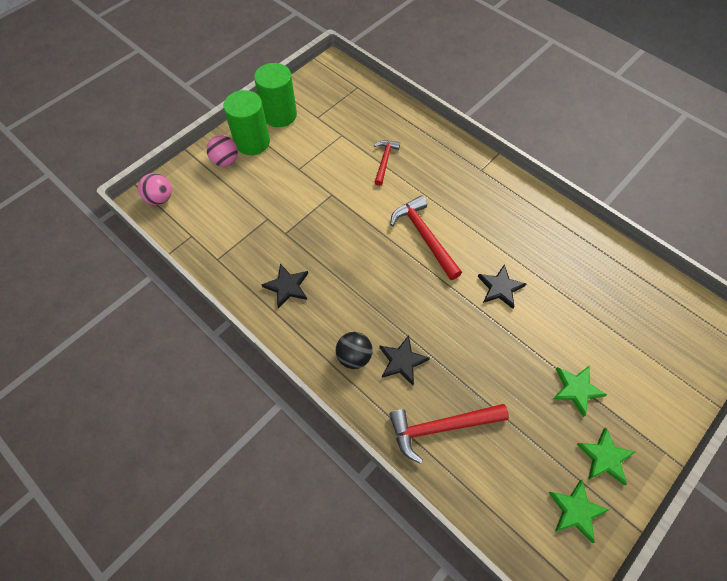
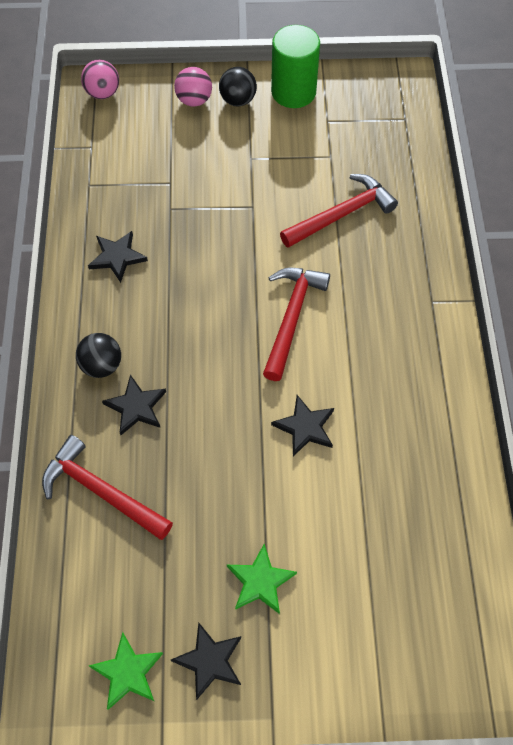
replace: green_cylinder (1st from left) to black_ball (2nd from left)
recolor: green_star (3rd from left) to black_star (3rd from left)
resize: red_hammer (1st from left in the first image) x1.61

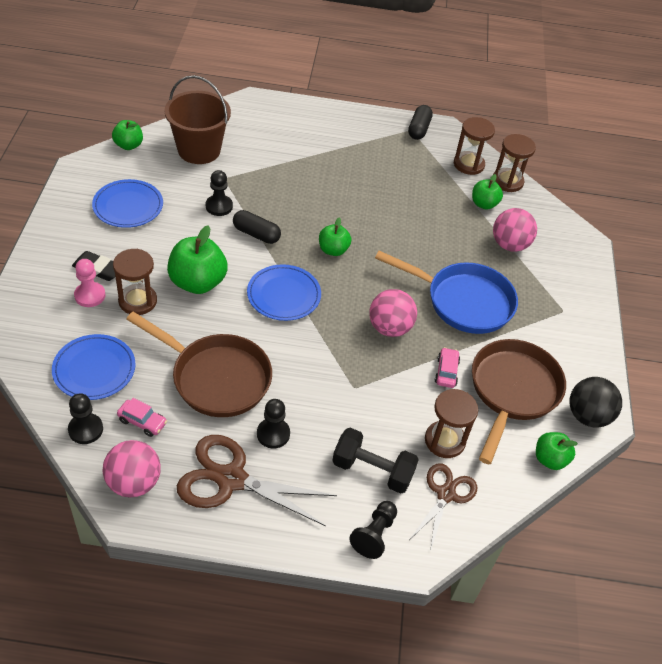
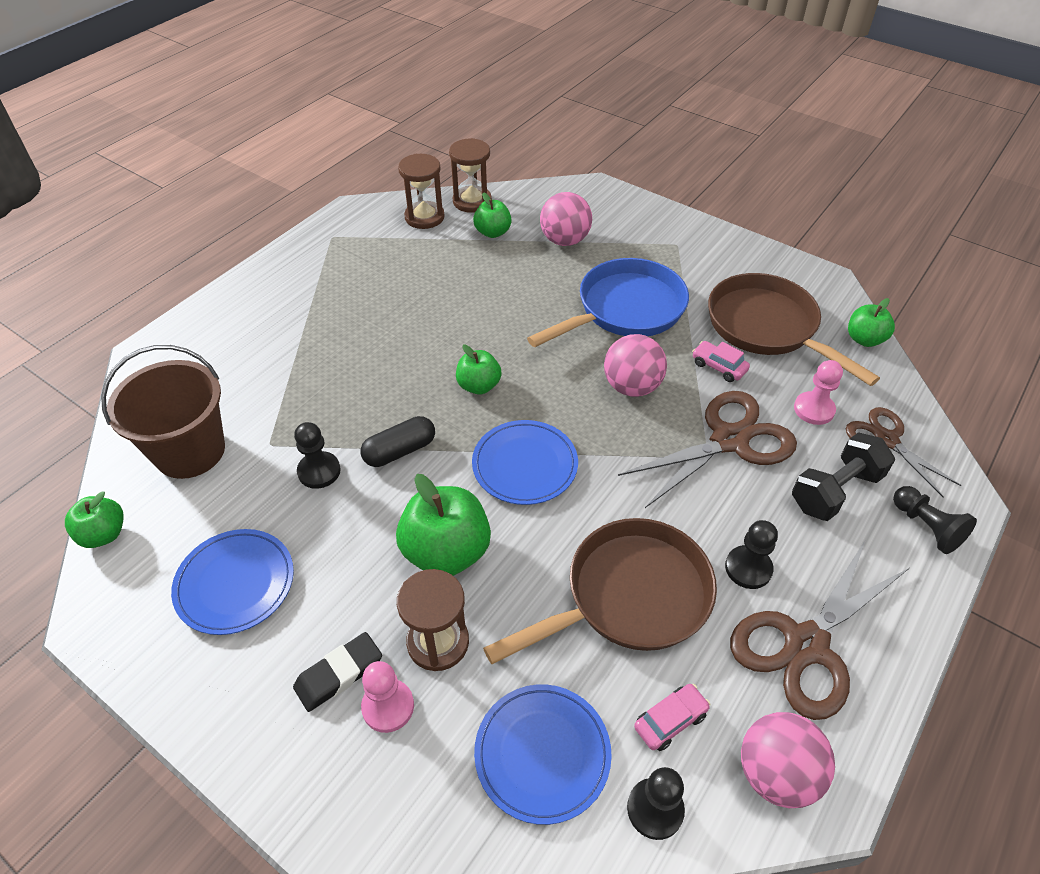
delete: black_capsule (2nd from left); black_ball
insert: brown_scissors (1st from left)
replace: brown_hourglass (2nd from left) to pink_pawn (2nd from left)

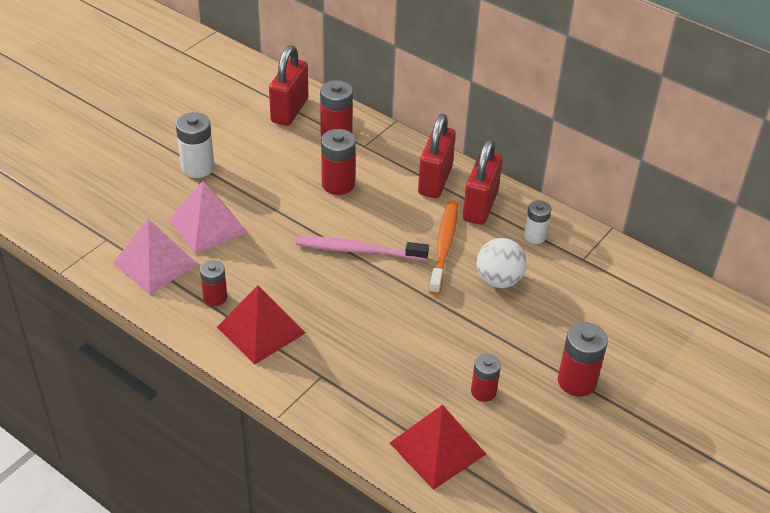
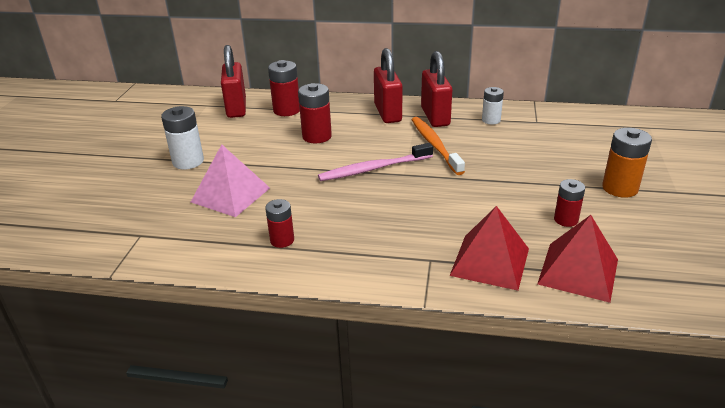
delete: pink_pyramid (1st from left); white_ball
move: red_pyramid (1st from left)
recolor: red_battery (5th from left) to orange_battery

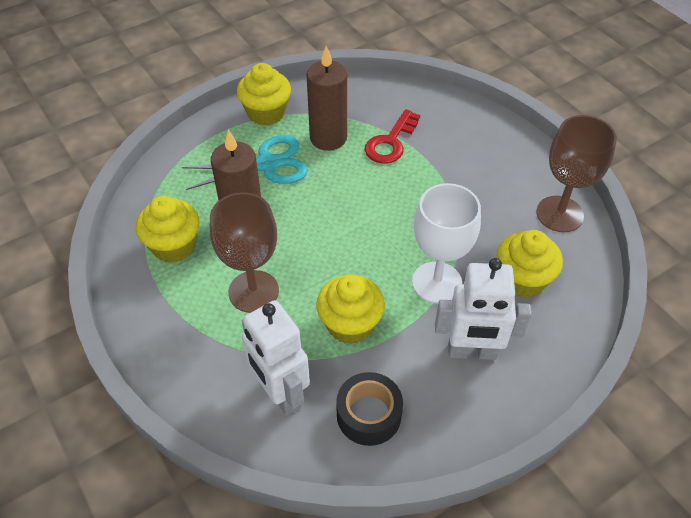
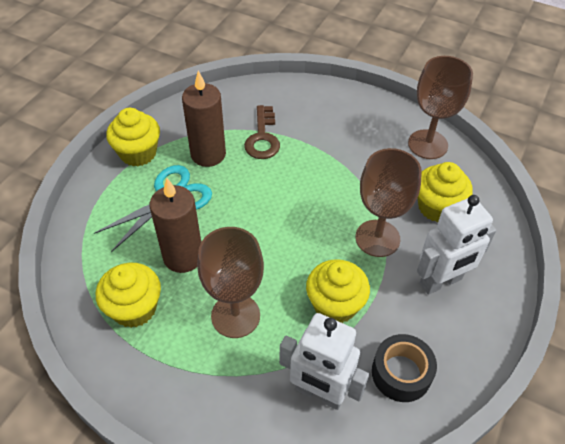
recolor: red_key to brown_key; white_goblet to brown_goblet (2nd from left)

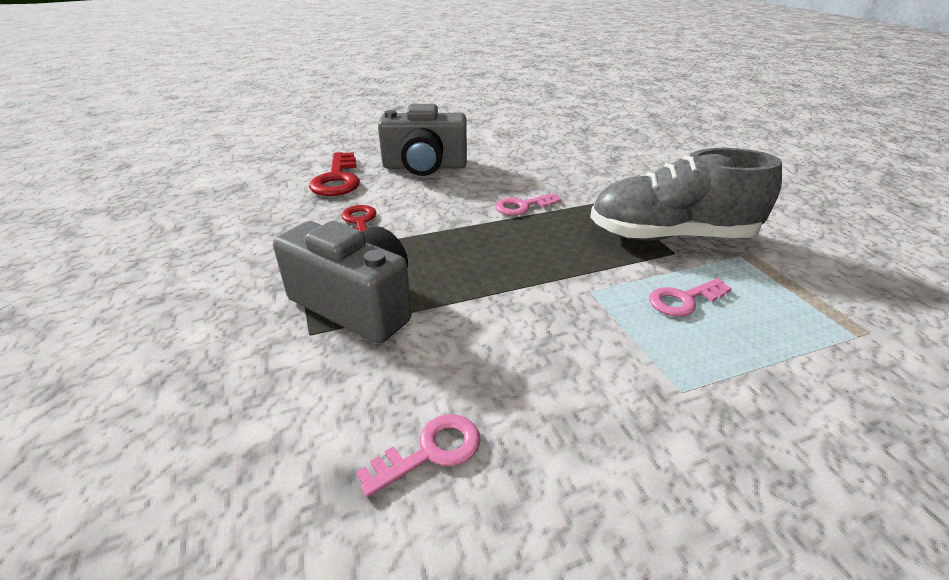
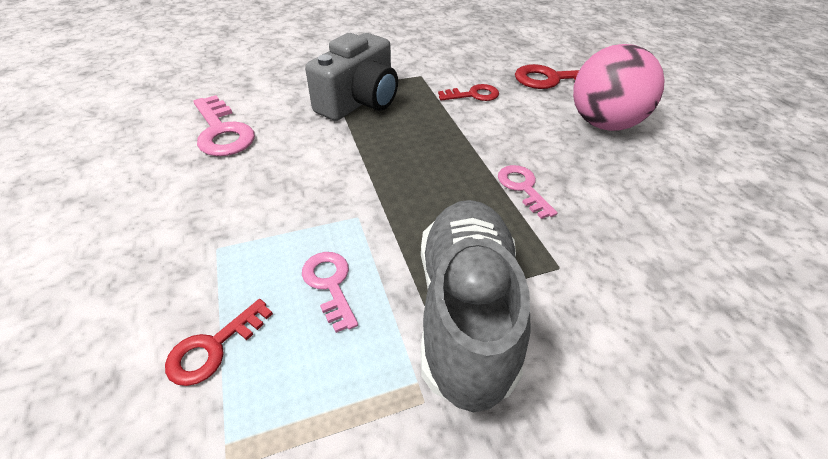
insert: red_key (1st from left)
replace: grey_camera (2nd from left) to pink_ball
resize: pink_key (1st from left) x1.58

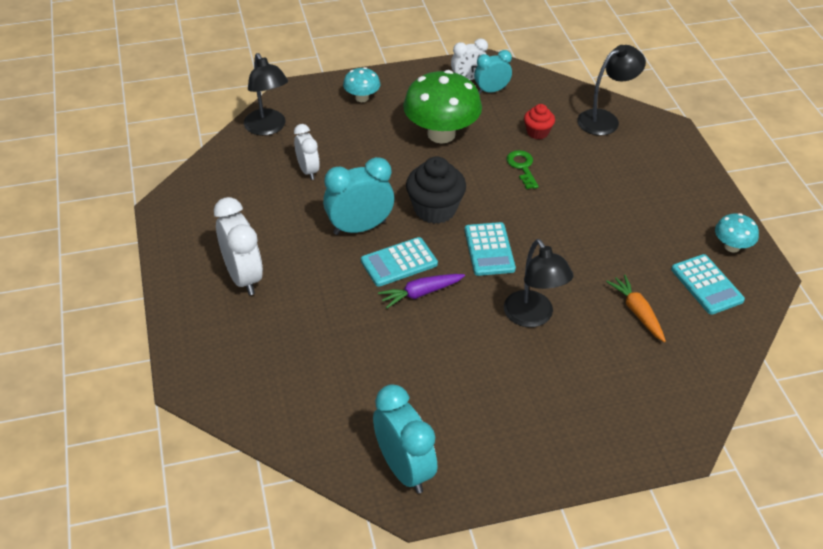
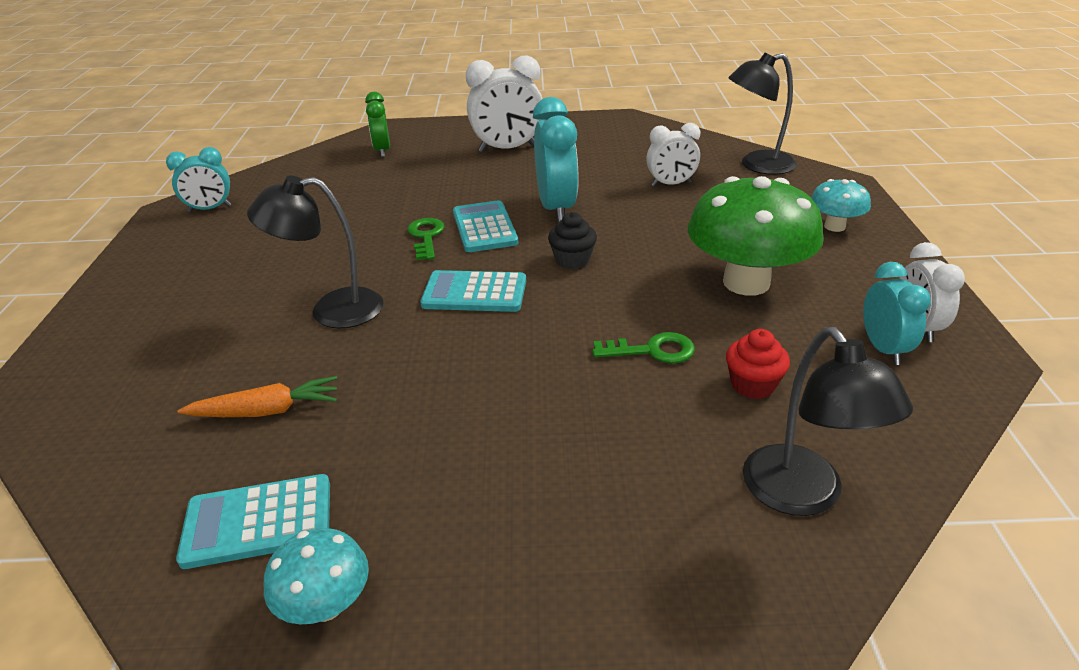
insert: green_clock
replace: purple_carrot to green_key (1st from left)
resize: turquoise_clock (2nd from left in the first image) x0.62; black_cupcake x0.56

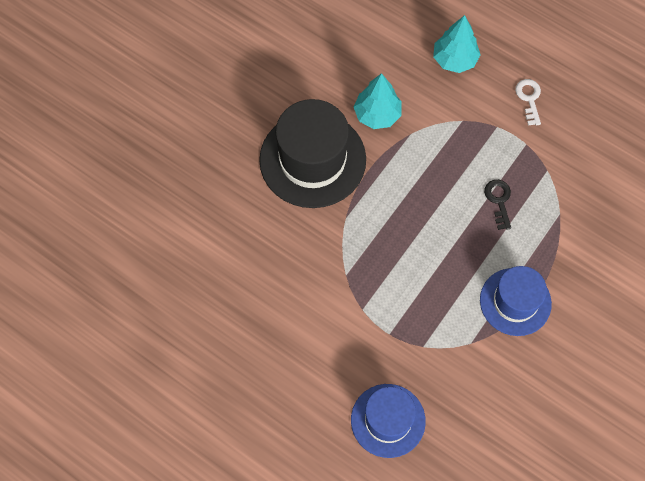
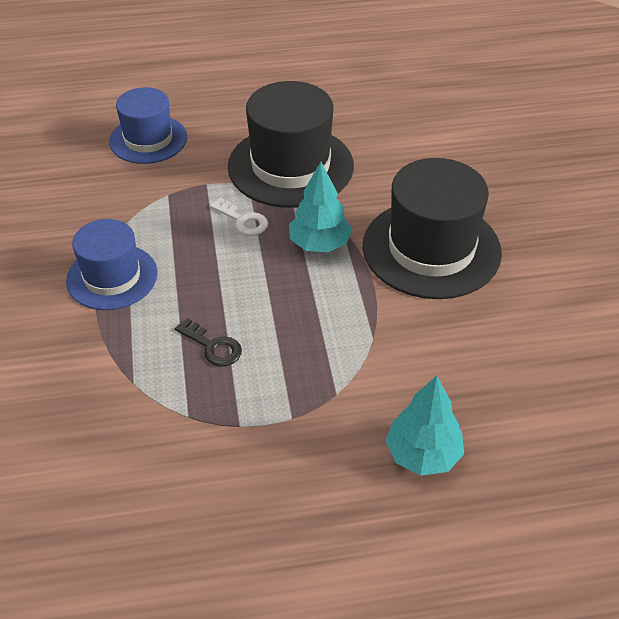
insert: black_hat (1st from left)
move: turquoise_tree (1st from left); white_key

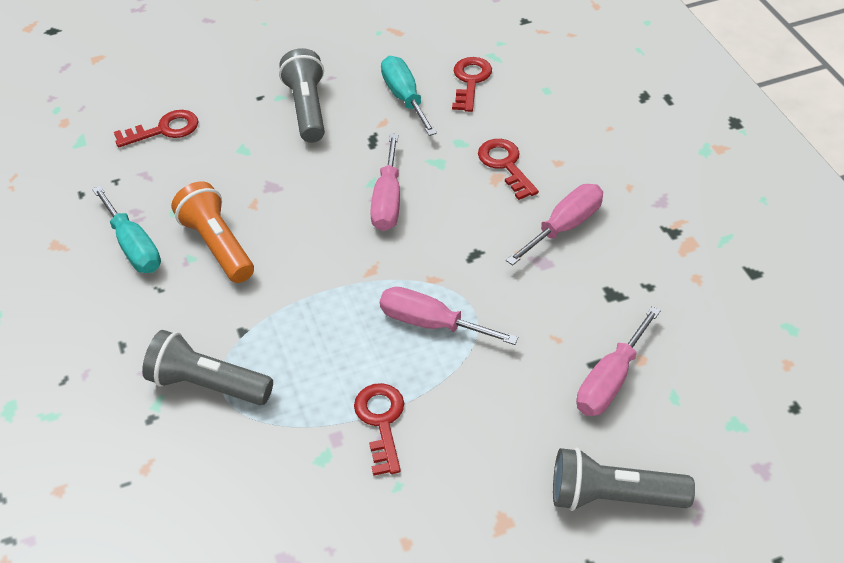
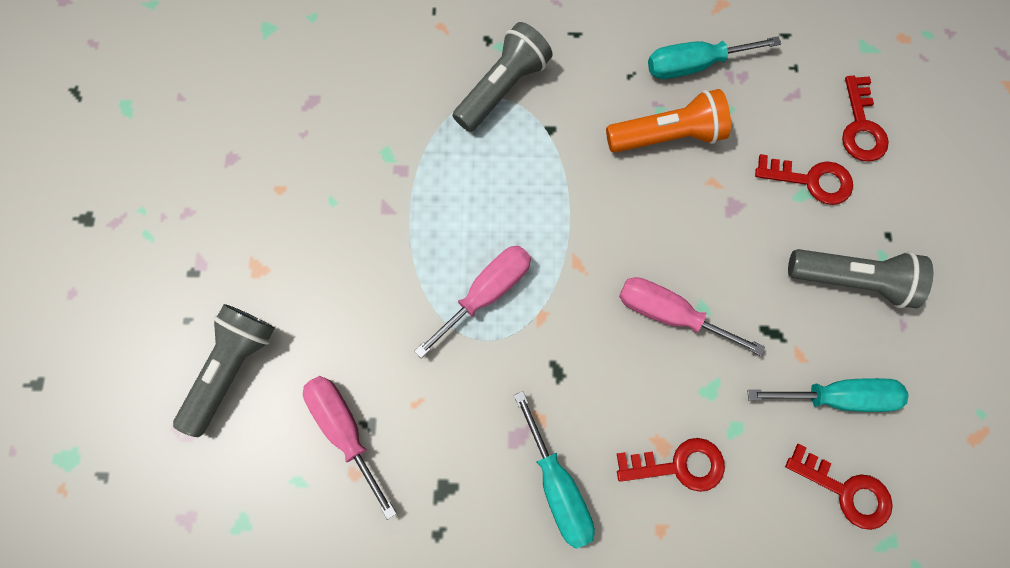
move: red_key (2nd from left)
recolor: pink_screwdriver (3rd from left) to turquoise_screwdriver (1st from left)

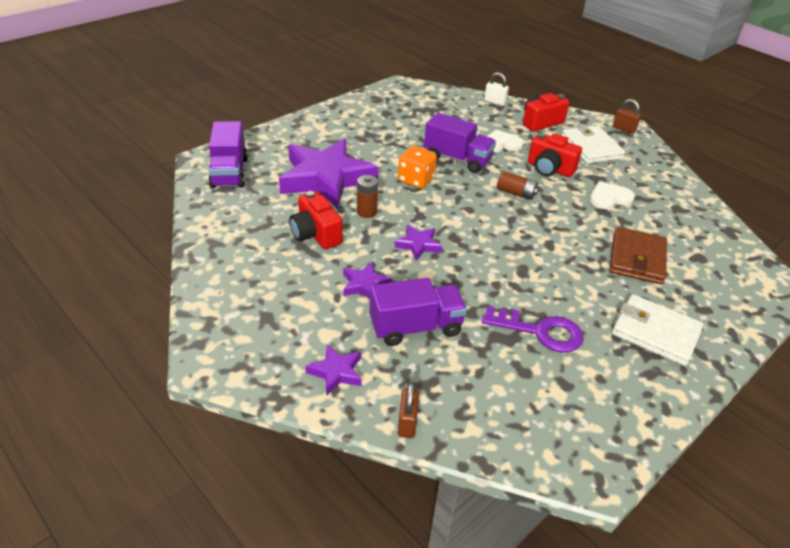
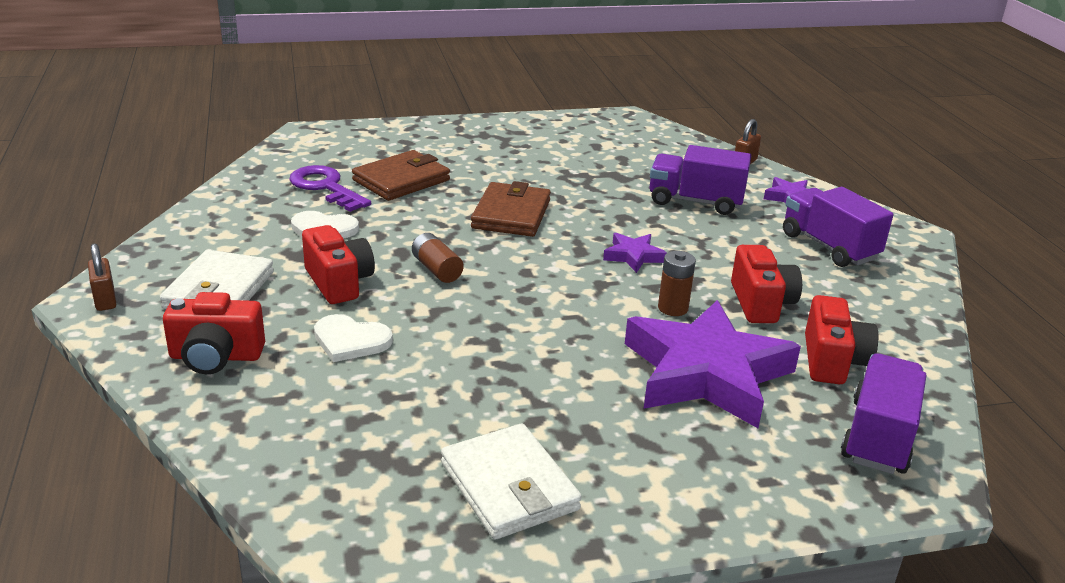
delete: purple_star (3rd from left); orange_dice; white_padlock
insert: brown_wallet (2nd from left); red_camera (4th from left)
move: purple_truck (3rd from left in the first image) to purple_truck (2nd from left); purple_key; white_wallet (2nd from left)

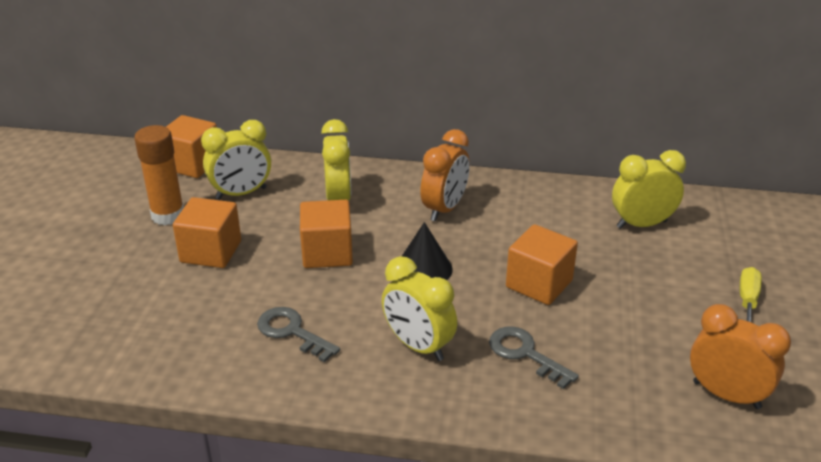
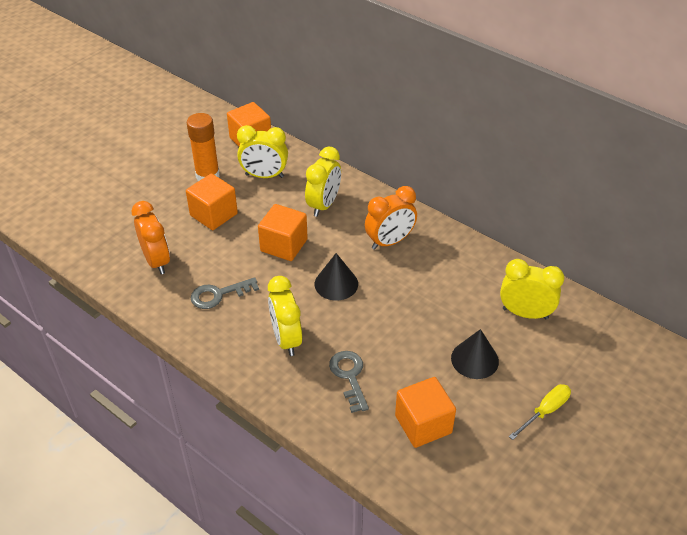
insert: black_cone (2nd from left)
move: orange_cube (4th from left); orange_clock (2nd from left in the first image) to orange_clock (1st from left)
rotate: grey_key (1st from left) 90 degrees counterclockwise

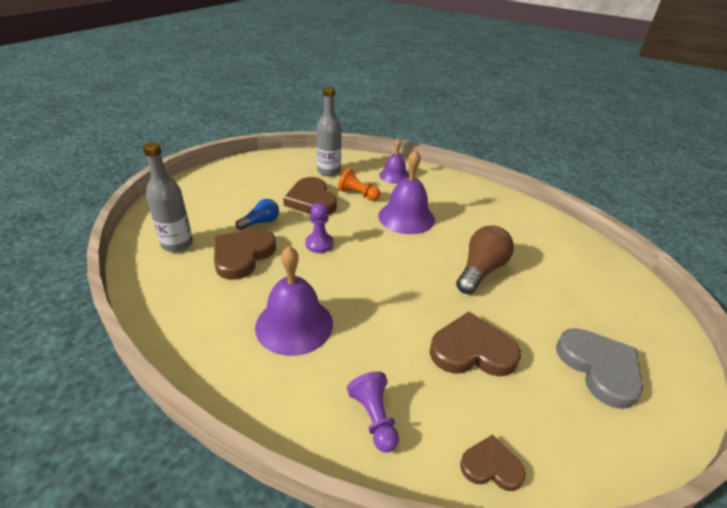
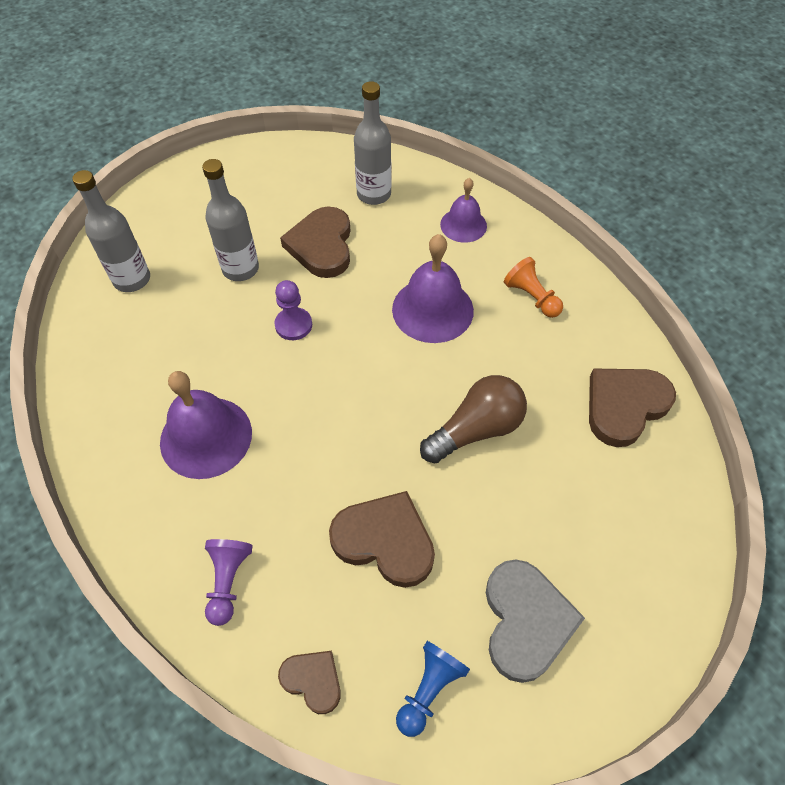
insert: blue_pawn
move: brown_heart (1st from left in the first image) to brown_heart (4th from left); orange_pawn
replace: blue_light_bulb to grey_bottle (2nd from left)

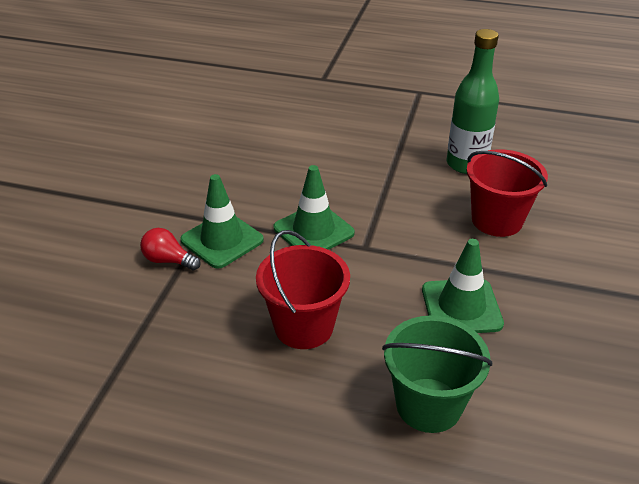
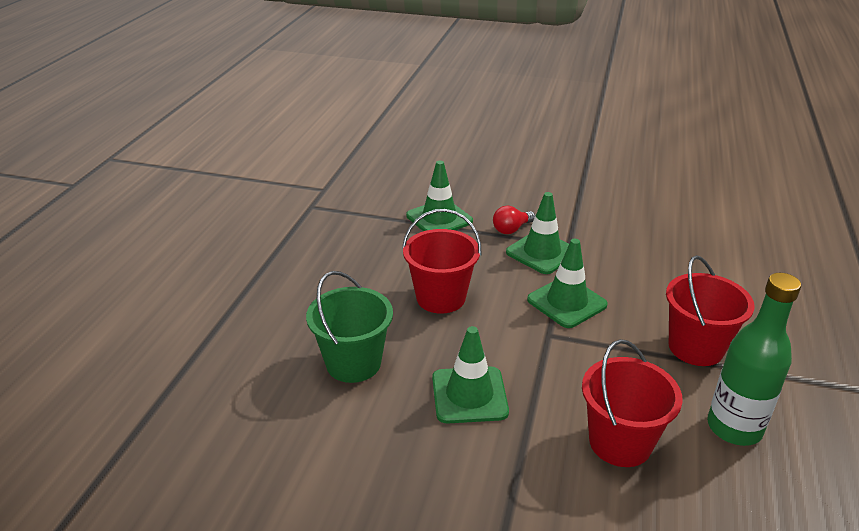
insert: green_traffic_cone (1st from left); red_bucket (3rd from left)
rotate: red_light_bulb 150 degrees counterclockwise

